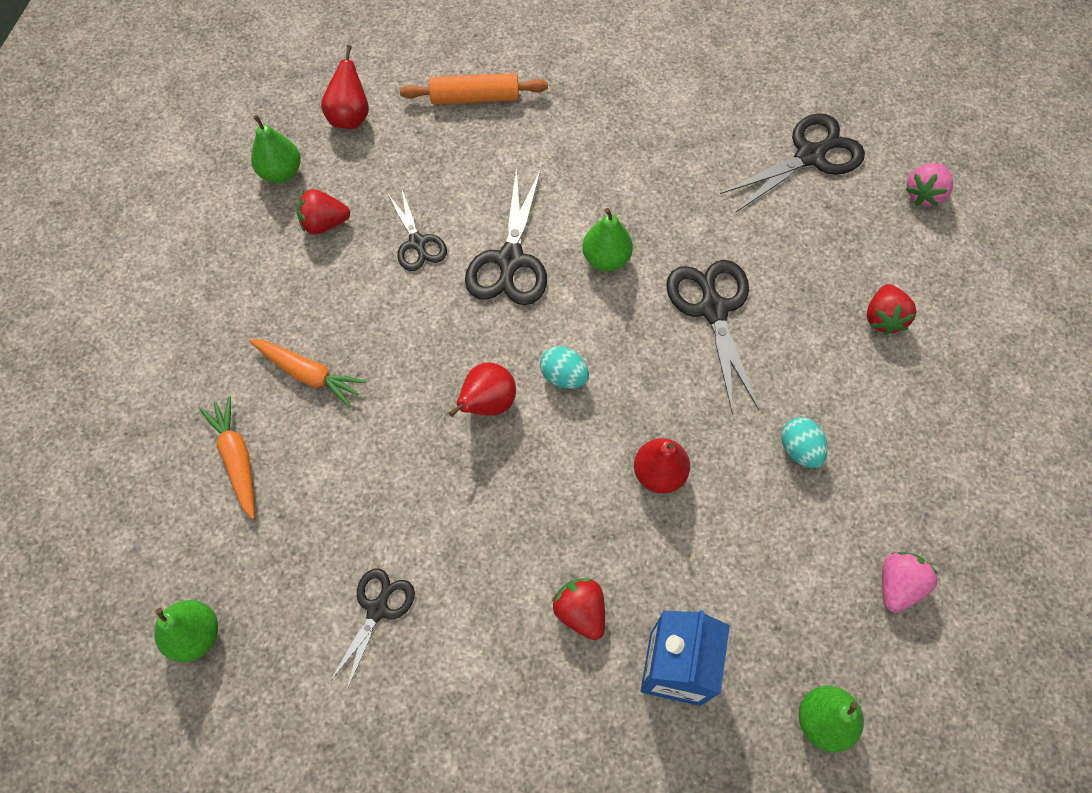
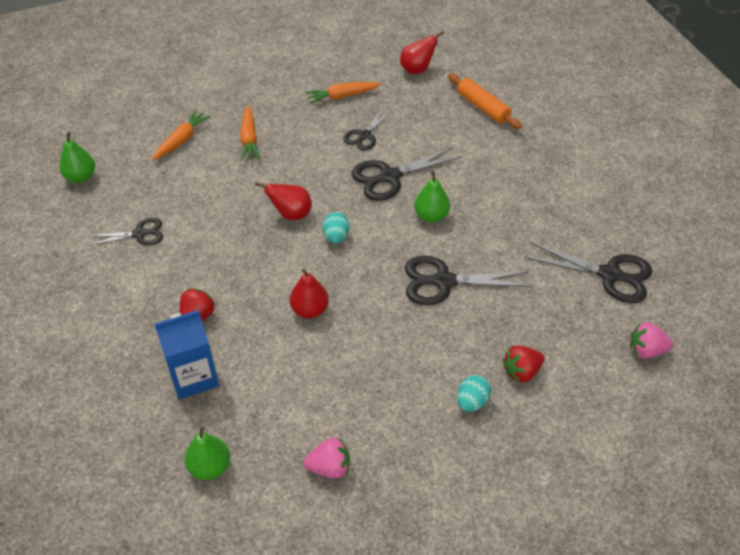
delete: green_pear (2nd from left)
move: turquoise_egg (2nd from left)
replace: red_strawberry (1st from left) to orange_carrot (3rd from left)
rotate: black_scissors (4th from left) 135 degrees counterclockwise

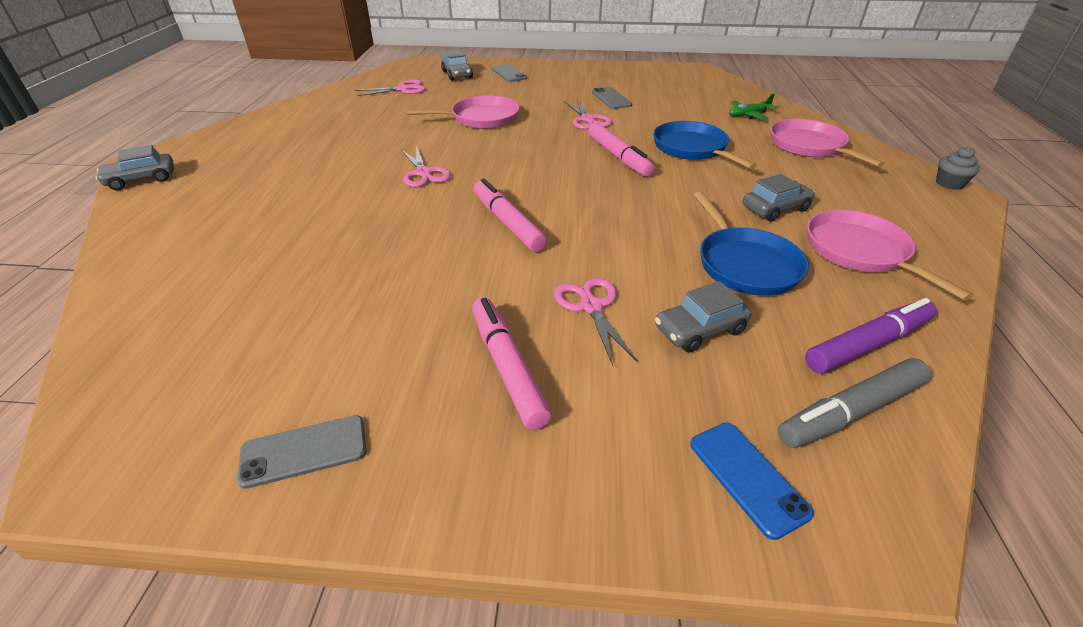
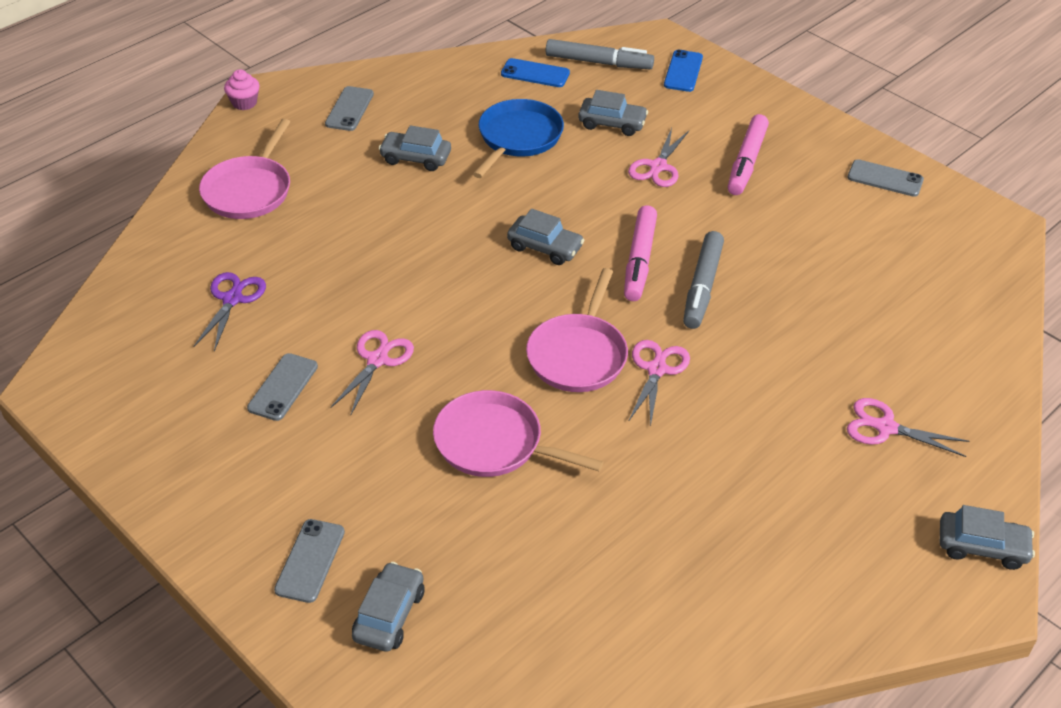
delete: pink_marker (3rd from left); blue_pan (1st from left); green_plane
insert: purple_scissors; grey_phone (3rd from left); grey_car (3rd from left); grey_marker (2nd from left)
move: pink_scissors (1st from left in the first image) to pink_scissors (4th from left); pink_pan (3rd from left)
replace: purple_marker to blue_phone (1st from left)
recolor: grey_cupcake to pink_cupcake

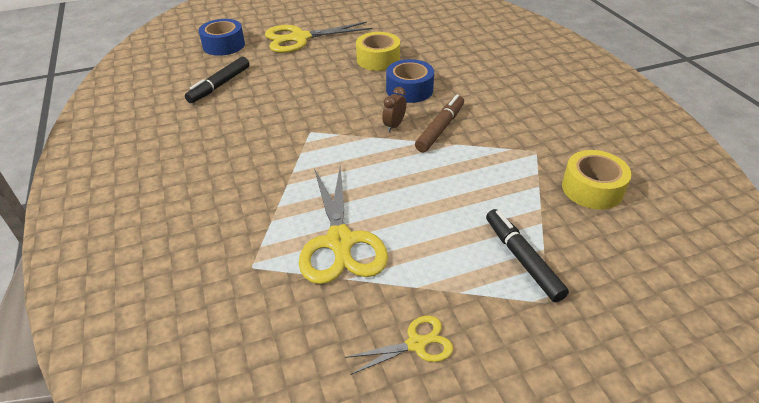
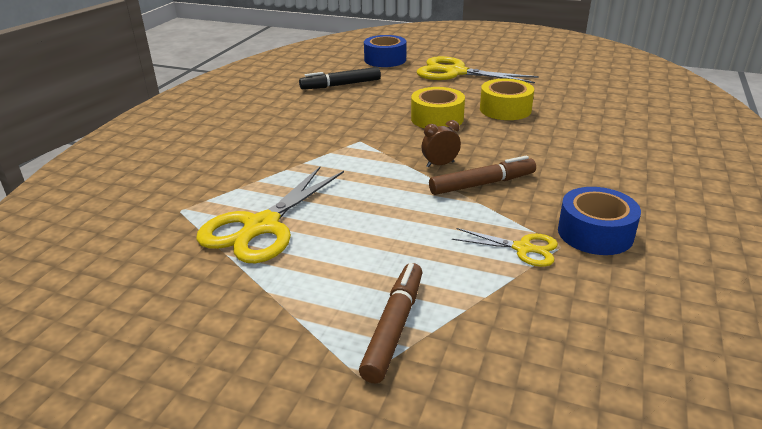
move: yellow_scissors (3rd from left); blue_tape (2nd from left); yellow_tape (2nd from left in the first image) to yellow_tape (1st from left)
recolor: black_marker (2nd from left) to brown_marker (1st from left)

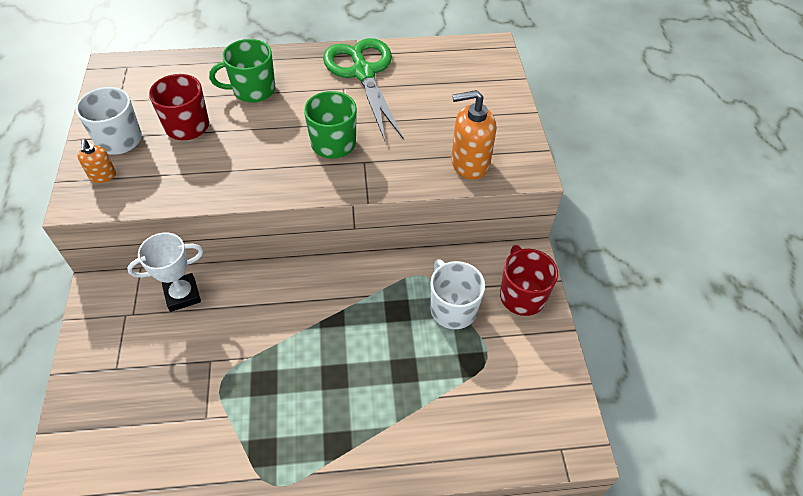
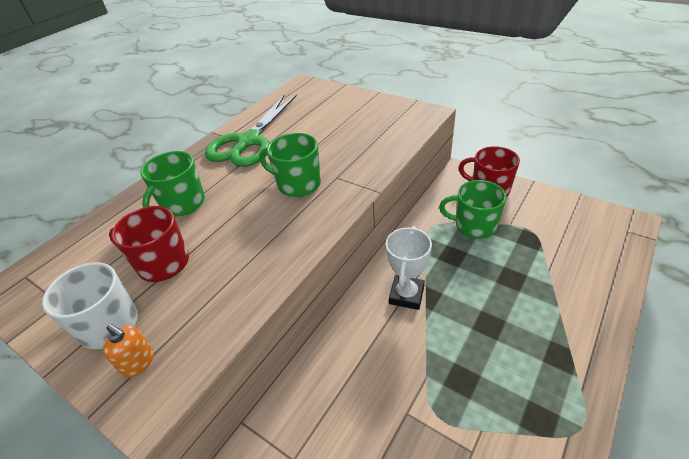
delete: orange_soap_dispenser (2nd from left)
move: white_trophy
recolor: white_mug (2nd from left) to green_mug (3rd from left)
rotate: green_scissors 90 degrees counterclockwise

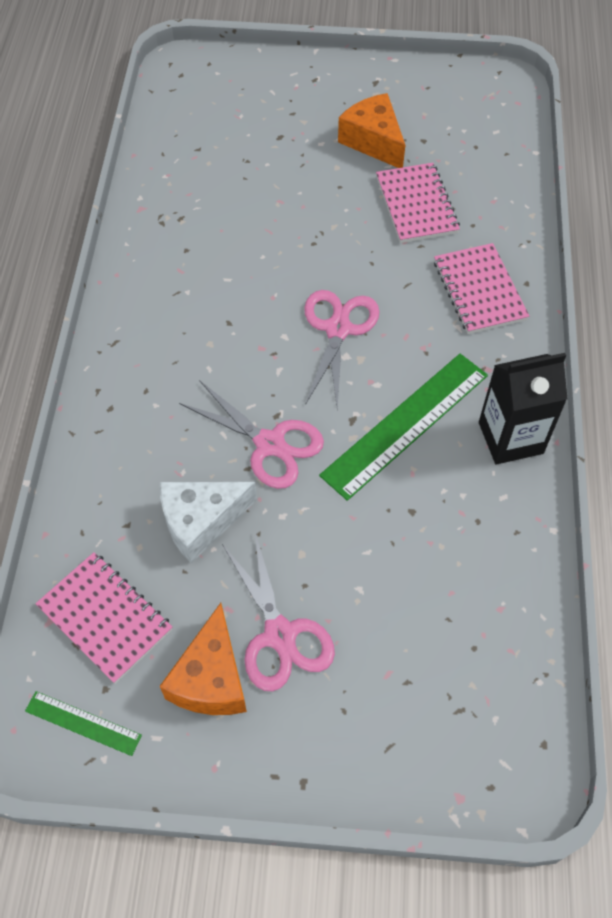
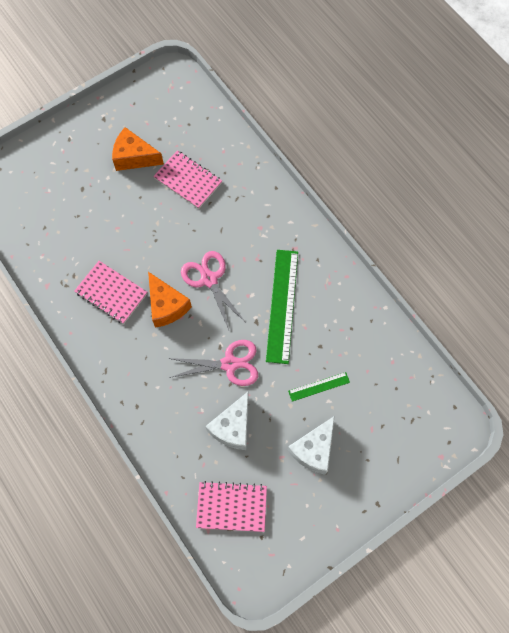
delete: black_carton
move: green_ruler (1st from left in the first image) to green_ruler (2nd from left); orange_cheese (1st from left in the first image) to orange_cheese (2nd from left); pink_notebook (3rd from left in the first image) to pink_notebook (1st from left)
replace: pink_scissors (2nd from left) to white_cheese (2nd from left)

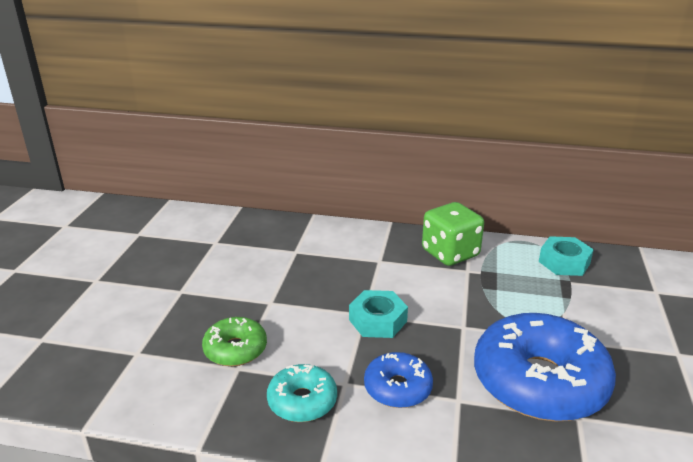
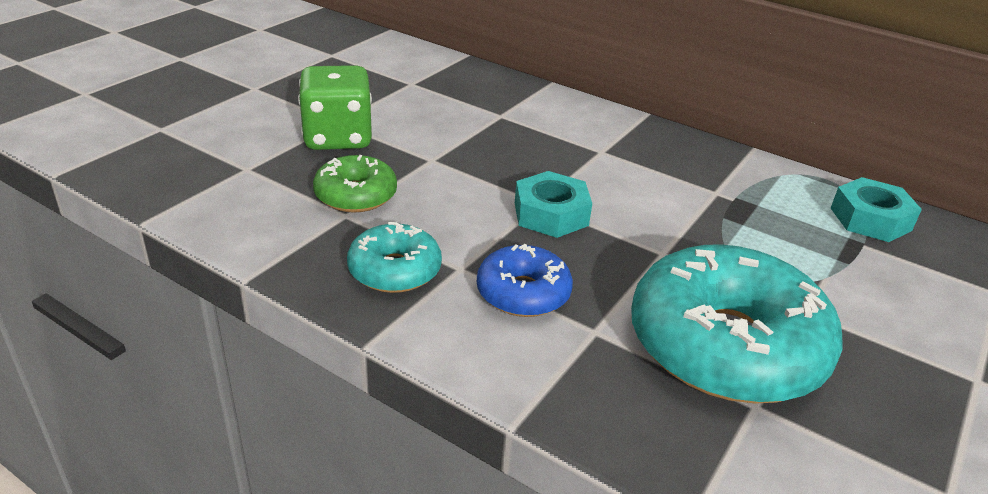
move: green_dice
recolor: blue_donut (2nd from left) to turquoise_donut (2nd from left)

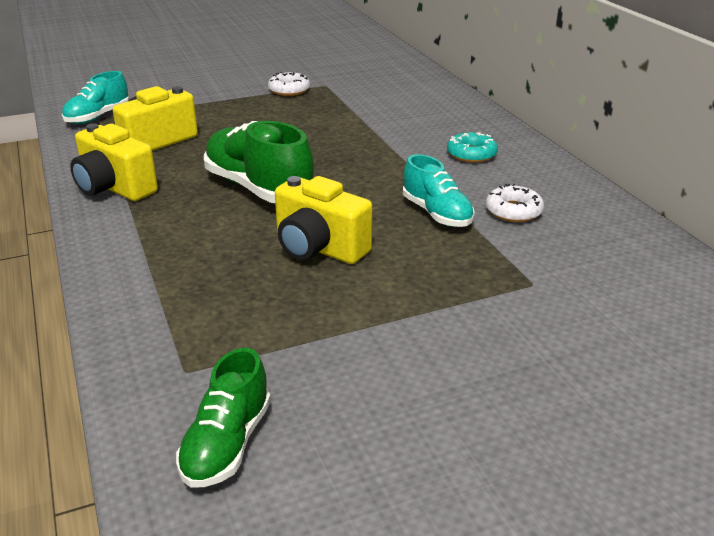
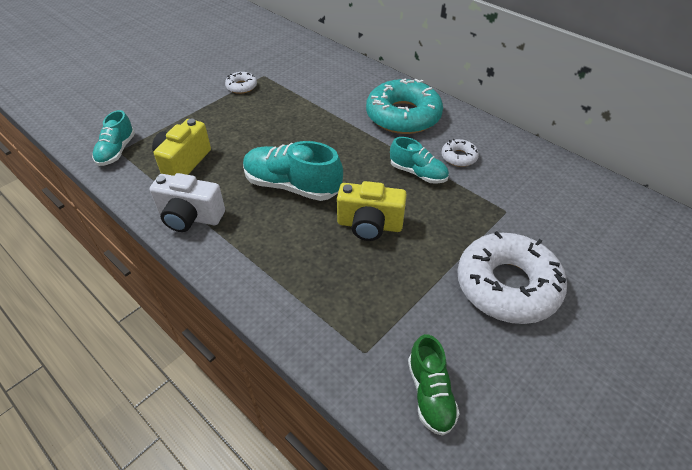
insert: white_donut (3rd from left)
recolor: yellow_camera (1st from left) to white_camera; green_shoe (2nd from left) to turquoise_shoe (2nd from left)
resize: turquoise_donut x2.25

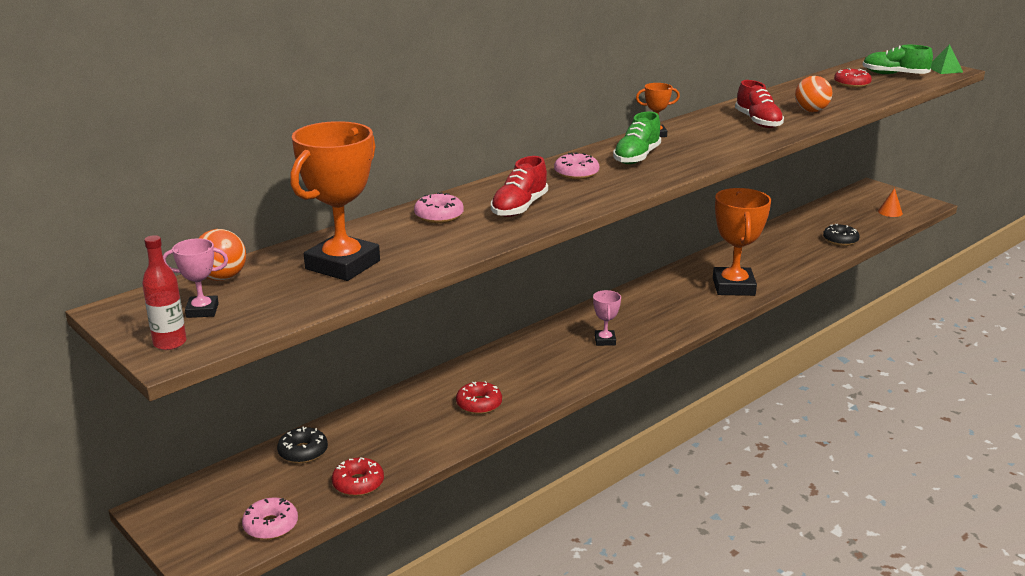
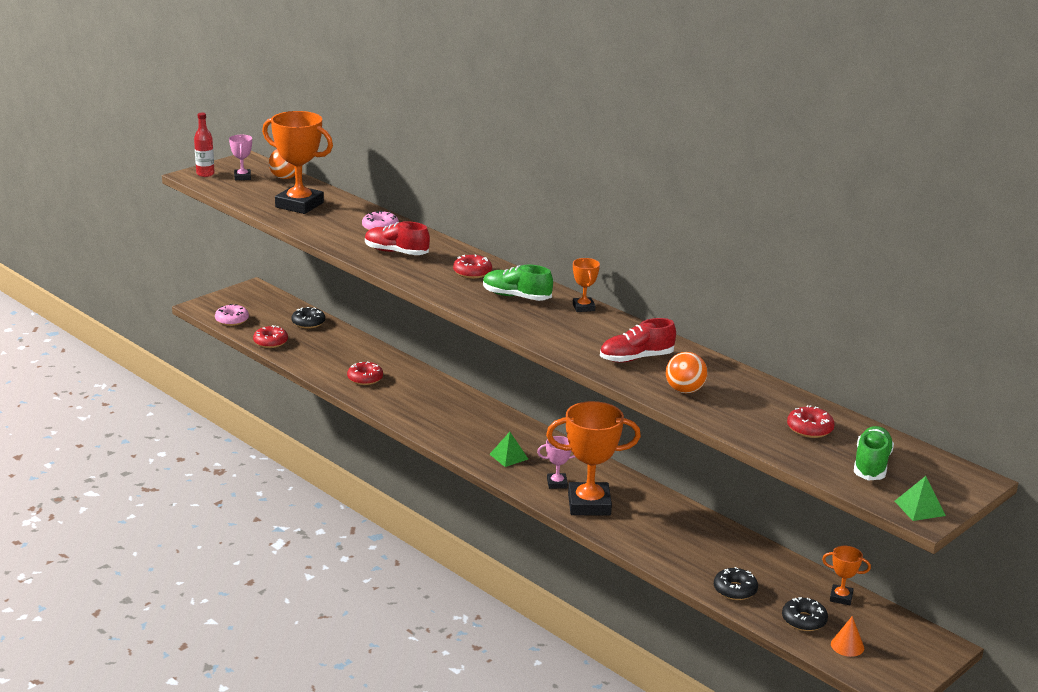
insert: green_pyramid (1st from left); black_donut (3rd from left); orange_trophy (4th from left)
move: pink_trophy (2nd from left)
recolor: pink_donut (3rd from left) to red_donut (3rd from left)

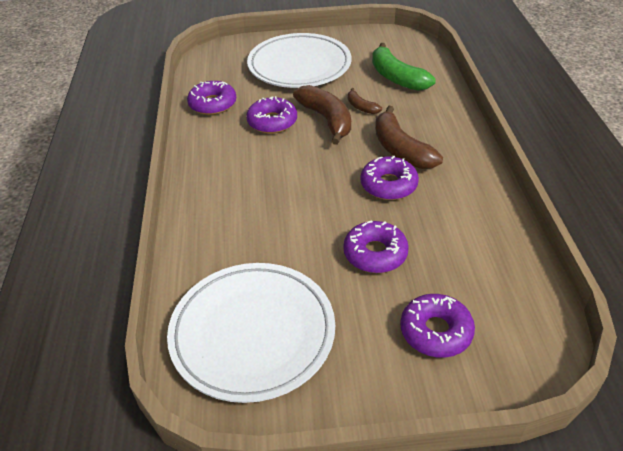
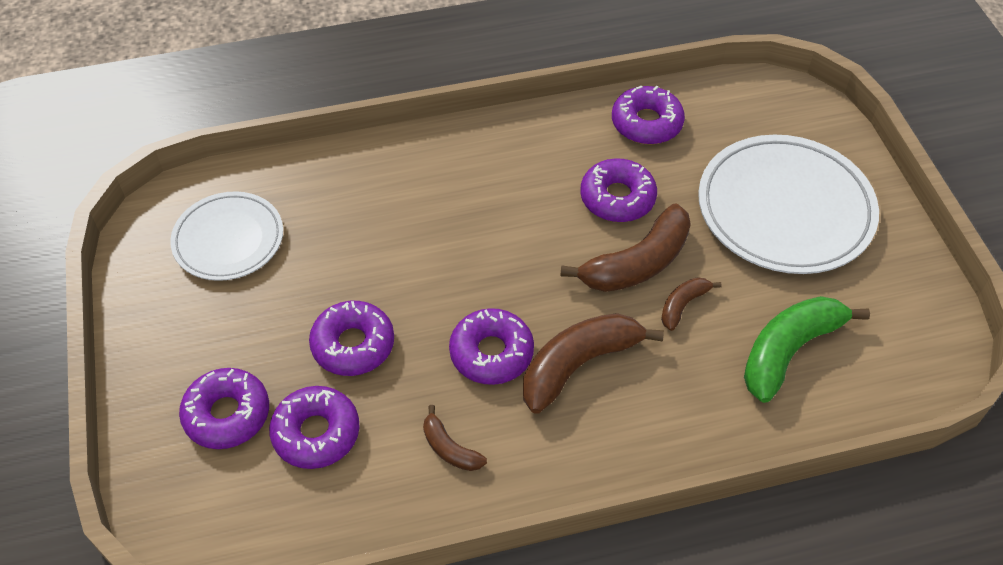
insert: purple_donut (2nd from left); brown_banana (1st from left)
resize: white_plate (1st from left) x0.62

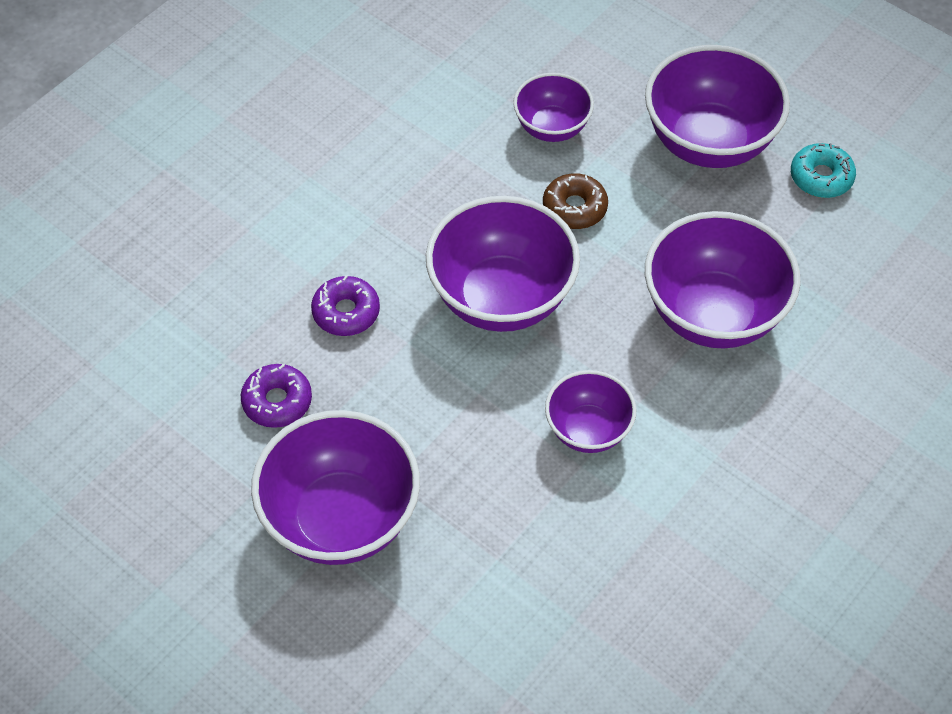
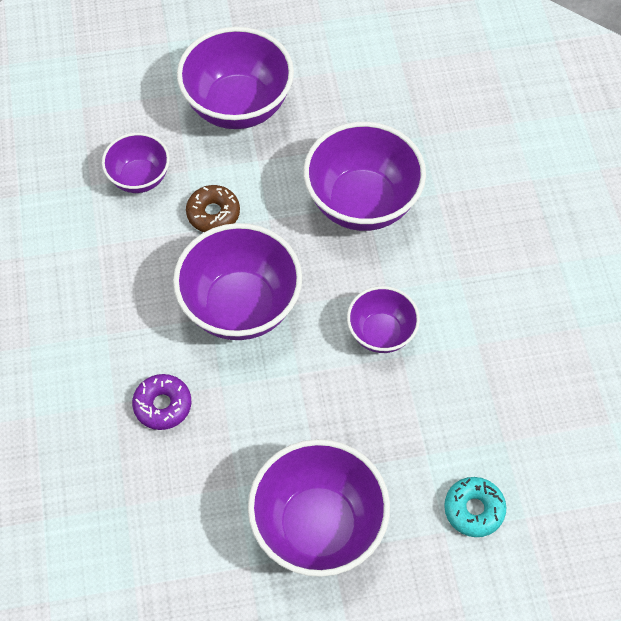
delete: purple_donut (1st from left)
move: turquoise_donut

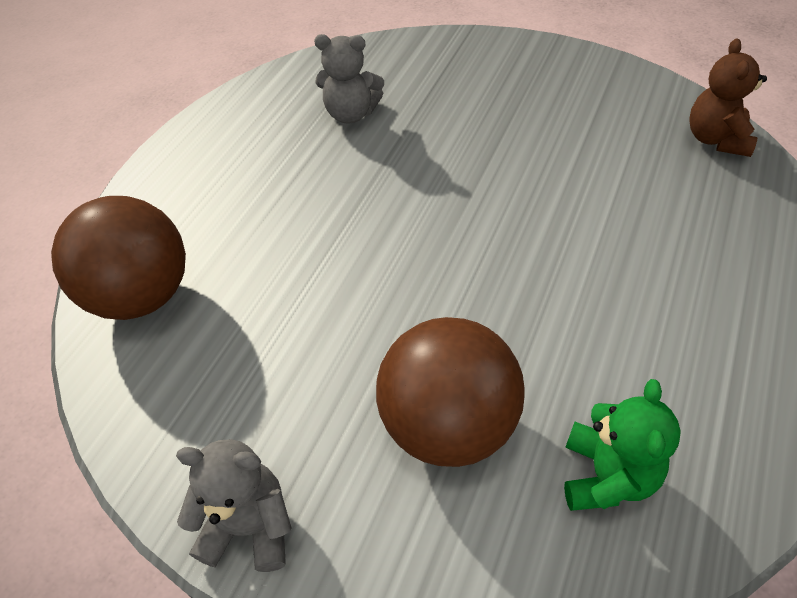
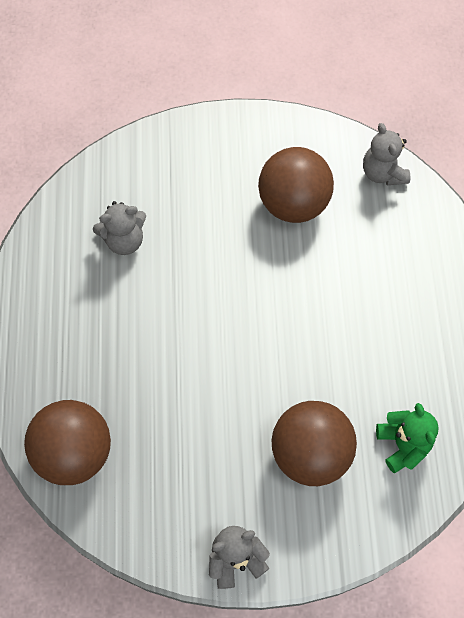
insert: brown_ball (2nd from left)
recolor: brown_teddy_bear to grey_teddy_bear (3rd from left)

